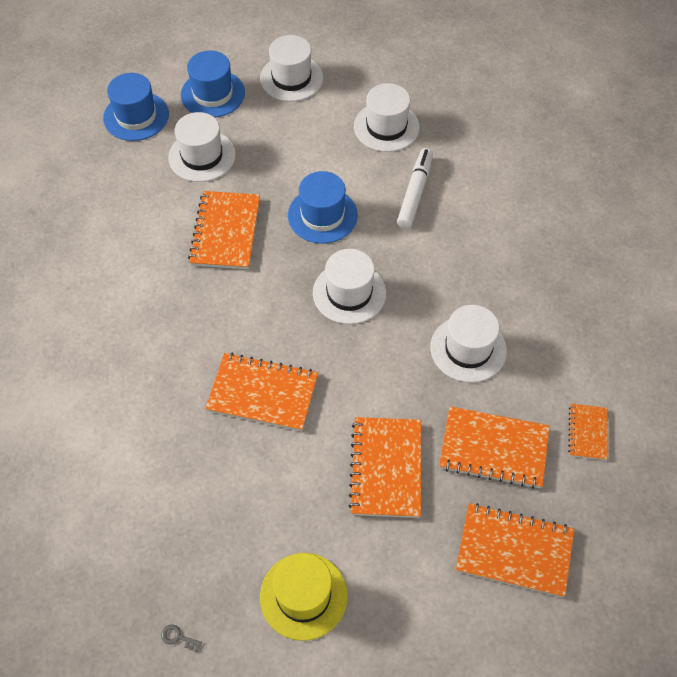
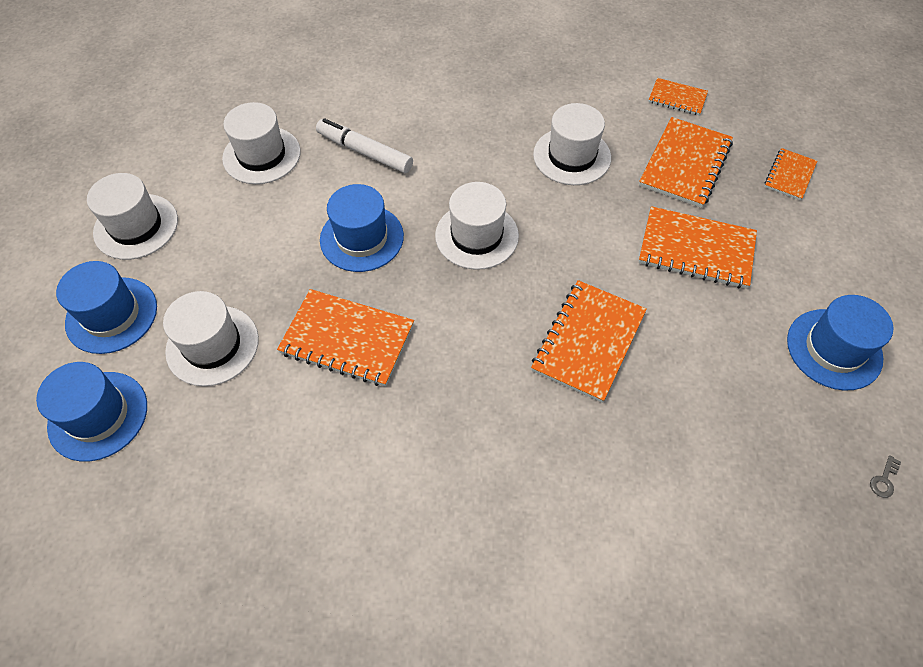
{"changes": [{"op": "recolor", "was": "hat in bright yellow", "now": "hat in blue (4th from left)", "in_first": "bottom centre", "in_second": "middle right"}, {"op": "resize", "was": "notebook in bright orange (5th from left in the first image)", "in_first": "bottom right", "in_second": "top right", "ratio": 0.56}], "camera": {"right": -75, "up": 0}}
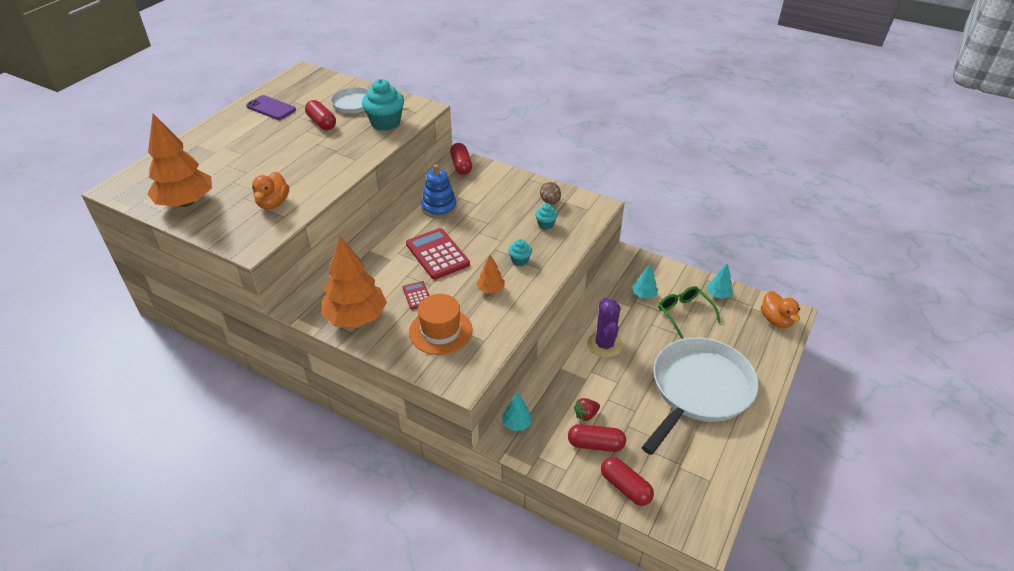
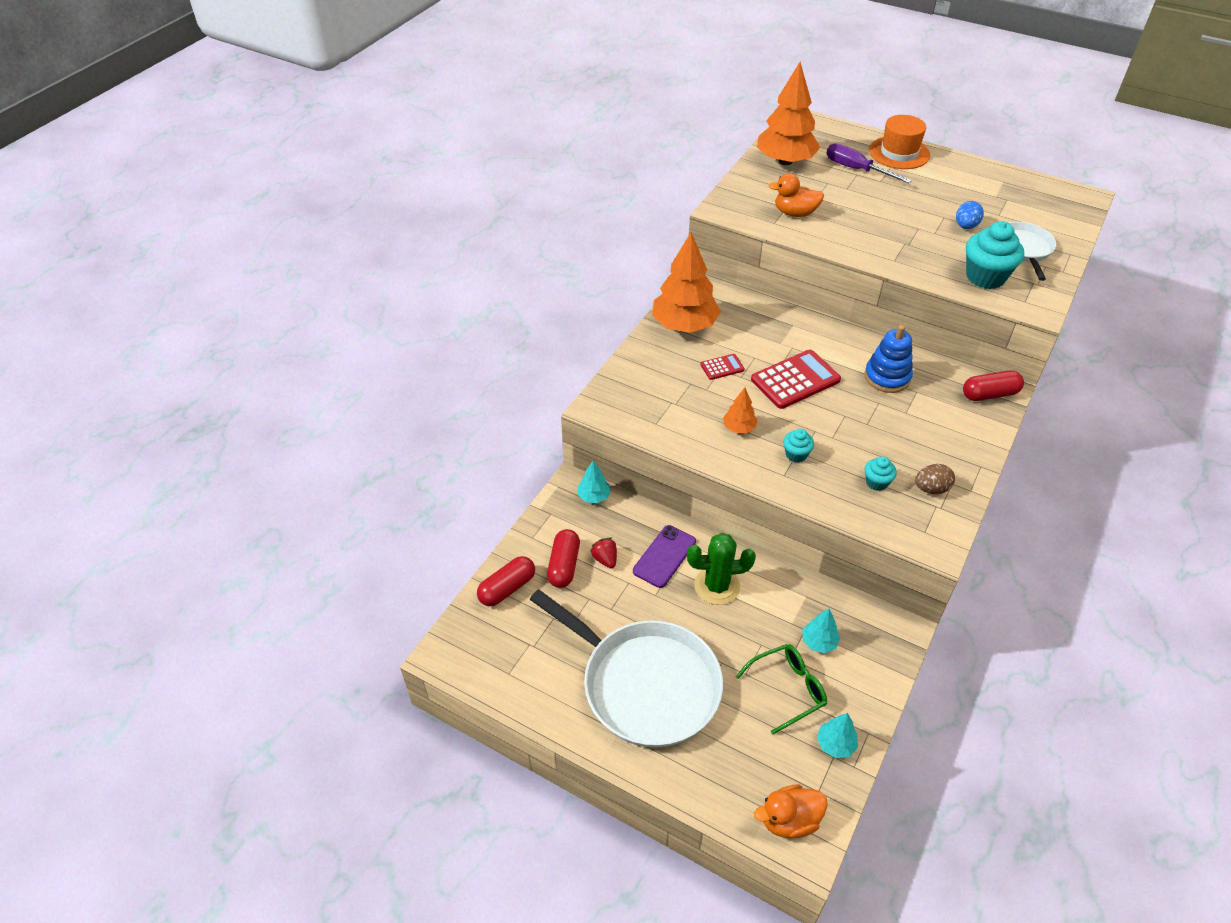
{"changes": [{"op": "move", "was": "phone in royal purple", "in_first": "top left", "in_second": "centre"}, {"op": "replace", "was": "capsule in red (1st from left)", "now": "egg shape in blue", "in_first": "top left", "in_second": "top right"}, {"op": "move", "was": "hat in bright orange", "in_first": "centre", "in_second": "top right"}, {"op": "recolor", "was": "cactus in royal purple", "now": "cactus in emerald", "in_first": "centre", "in_second": "centre"}, {"op": "insert", "now": "screwdriver in royal purple", "in_second": "top right"}], "camera": {"right": 90, "up": 5}}
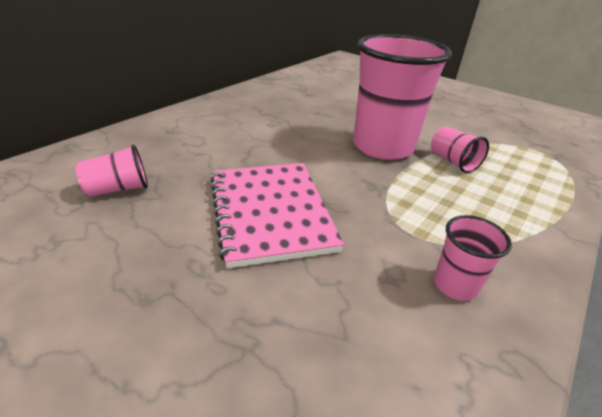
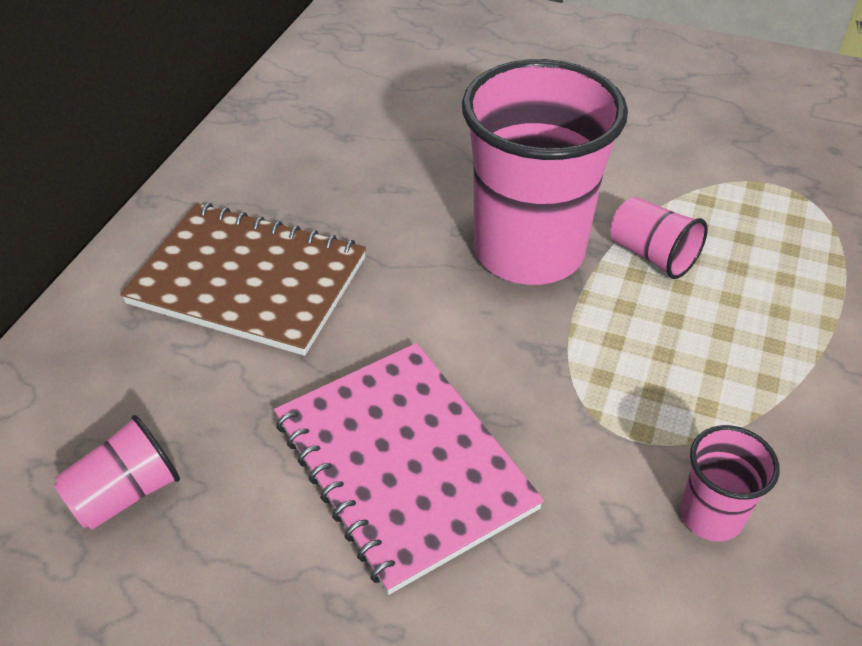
{"changes": [{"op": "insert", "now": "notebook in brown", "in_second": "middle left"}], "camera": {"right": -15, "up": 10}}
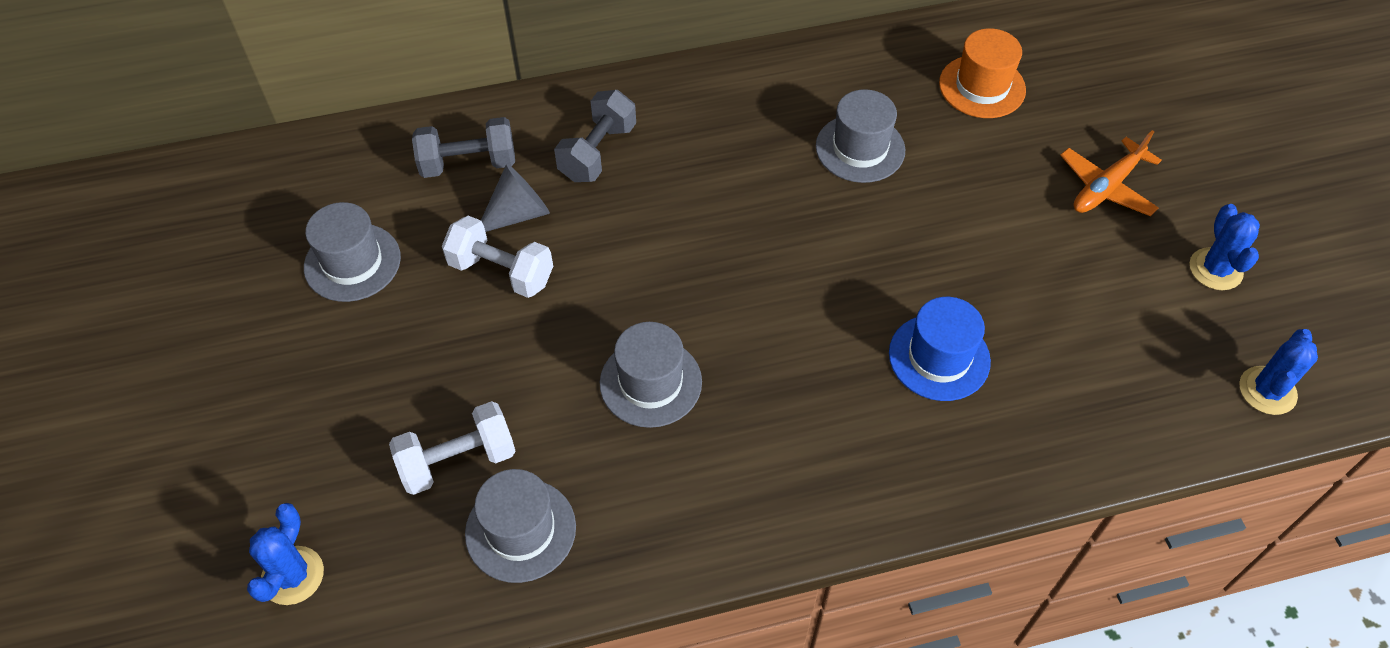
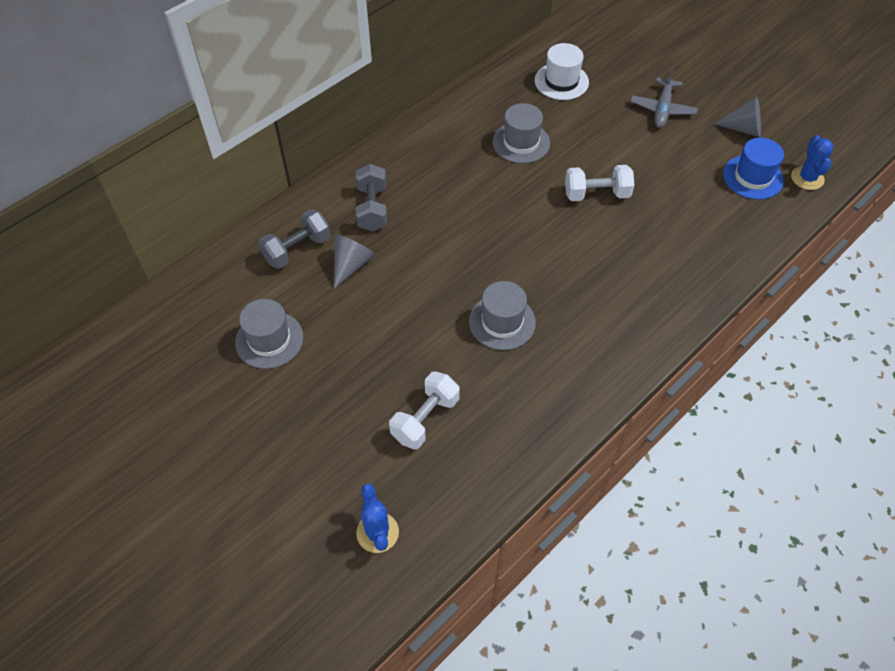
{"changes": [{"op": "move", "was": "dumbbell in white (2nd from left)", "in_first": "centre", "in_second": "top right"}, {"op": "delete", "was": "hat in grey (2nd from left)", "in_first": "bottom centre"}, {"op": "move", "was": "hat in blue", "in_first": "middle right", "in_second": "top right"}, {"op": "recolor", "was": "hat in bright orange", "now": "hat in white", "in_first": "top right", "in_second": "top centre"}, {"op": "recolor", "was": "aeroplane in bright orange", "now": "aeroplane in grey", "in_first": "top right", "in_second": "top right"}, {"op": "replace", "was": "cactus in blue (2nd from left)", "now": "cone shape in grey (2nd from left)", "in_first": "middle right", "in_second": "top right"}], "camera": {"right": -30, "up": 0}}
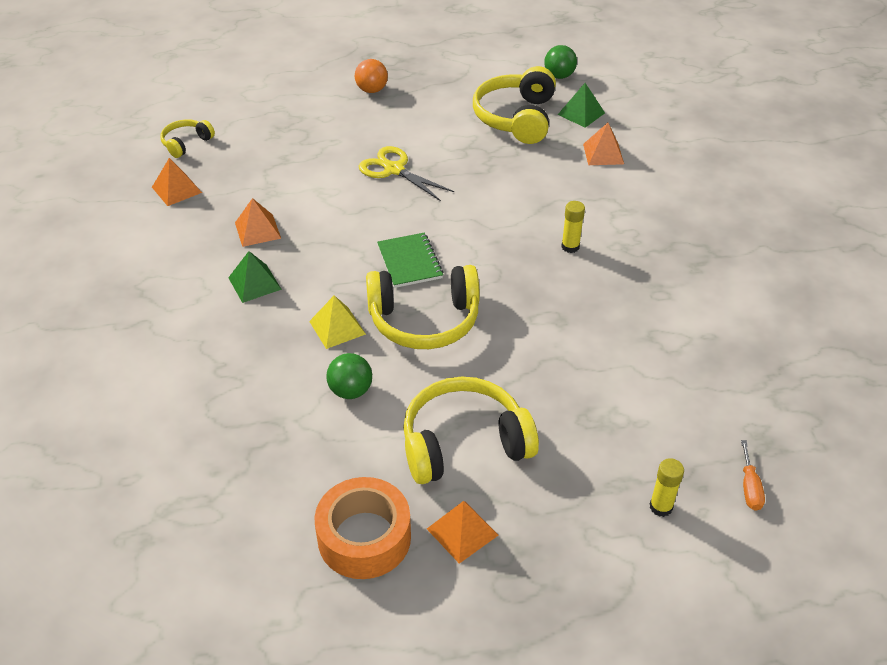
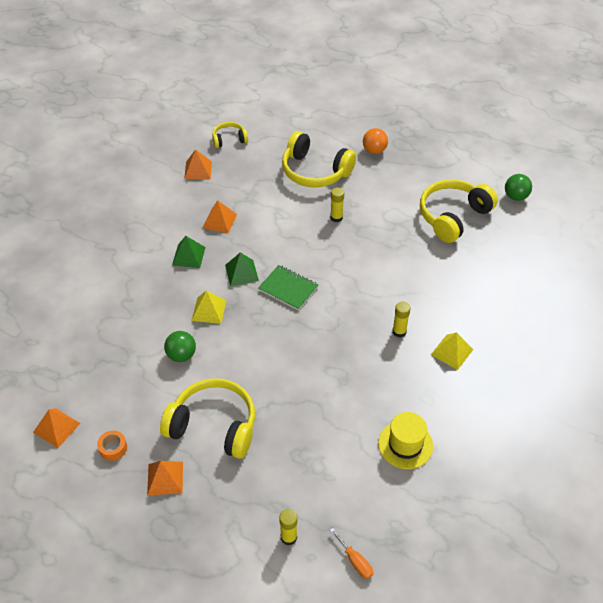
{"changes": [{"op": "resize", "was": "sticky tape in bright orange", "in_first": "bottom centre", "in_second": "bottom left", "ratio": 0.45}, {"op": "replace", "was": "scissors in bright yellow", "now": "glue stick in bright yellow (2nd from left)", "in_first": "top centre", "in_second": "centre"}, {"op": "move", "was": "headphones in bright yellow (2nd from left in the first image)", "now": "headphones in bright yellow (3rd from left)", "in_first": "centre", "in_second": "top centre"}, {"op": "rotate", "was": "notebook in emerald", "in_first": "centre", "in_second": "centre", "clockwise": -75}, {"op": "move", "was": "pyramid in emerald (2nd from left)", "in_first": "top centre", "in_second": "centre"}, {"op": "move", "was": "pyramid in bright orange (4th from left in the first image)", "now": "pyramid in bright orange (1st from left)", "in_first": "top right", "in_second": "bottom left"}, {"op": "rotate", "was": "screwdriver in bright orange", "in_first": "bottom right", "in_second": "bottom centre", "clockwise": -75}, {"op": "insert", "now": "hat in bright yellow", "in_second": "bottom right"}, {"op": "insert", "now": "pyramid in bright yellow (2nd from left)", "in_second": "middle right"}], "camera": {"right": 35, "up": 5}}
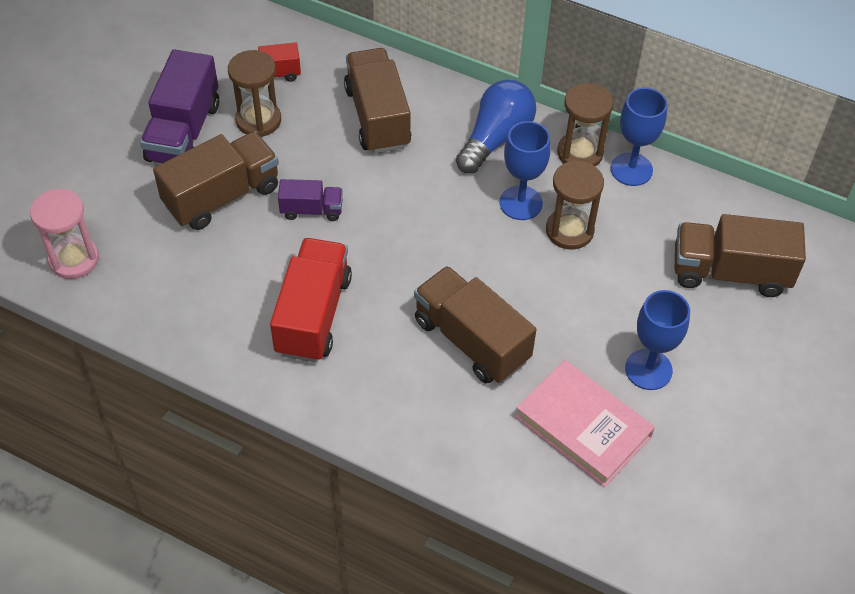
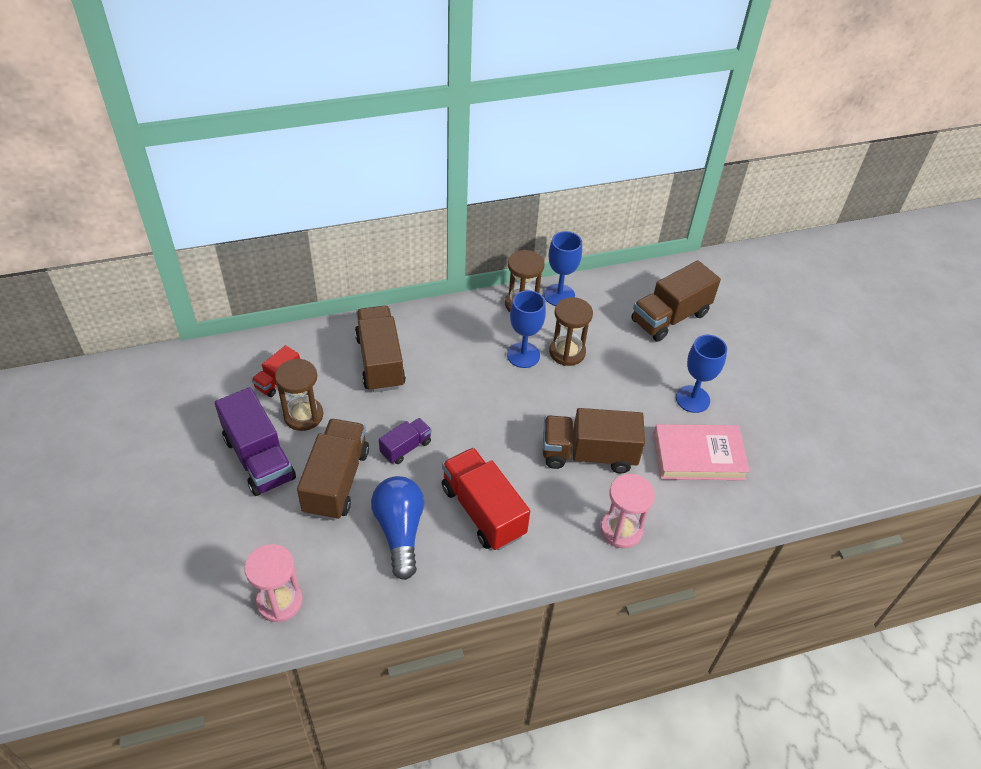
{"changes": [{"op": "rotate", "was": "toy truck in brown (2nd from left)", "in_first": "top centre", "in_second": "centre", "clockwise": 45}, {"op": "move", "was": "bulb in blue", "in_first": "top centre", "in_second": "bottom centre"}, {"op": "insert", "now": "hourglass in rose-pink (2nd from left)", "in_second": "centre"}], "camera": {"right": -45, "up": -5}}
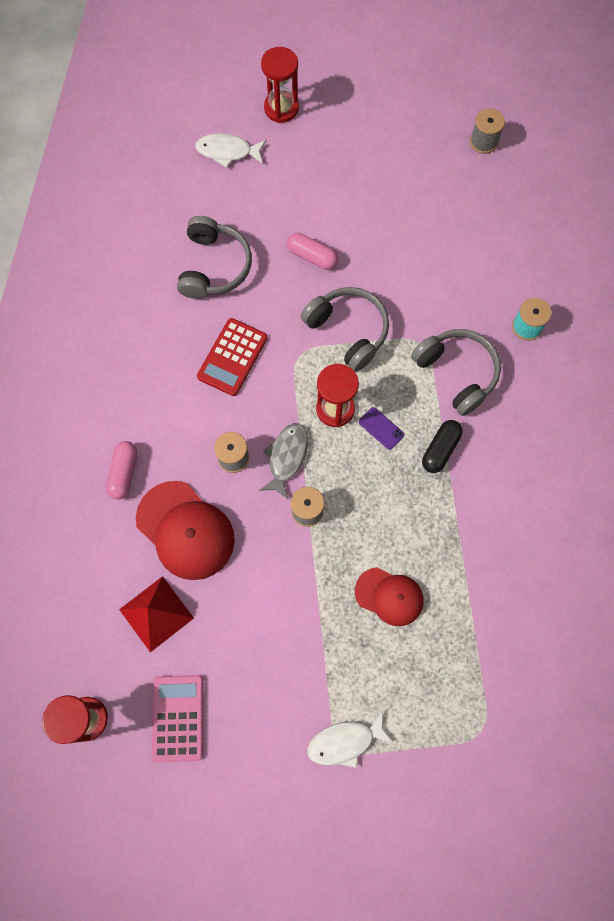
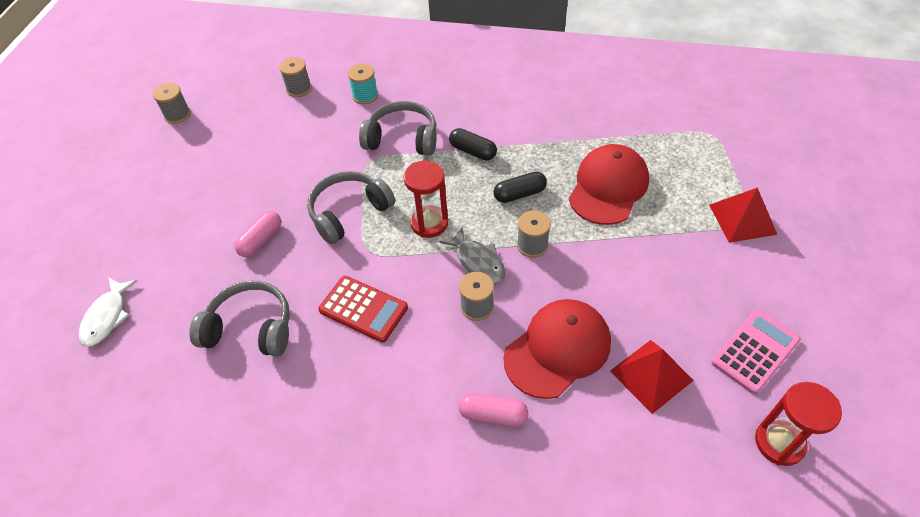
{"changes": [{"op": "rotate", "was": "adding machine in rose-pink", "in_first": "bottom left", "in_second": "bottom right", "clockwise": 135}, {"op": "rotate", "was": "fish figure in grey", "in_first": "centre", "in_second": "centre", "clockwise": -150}, {"op": "delete", "was": "hourglass in red (2nd from left)", "in_first": "top centre"}, {"op": "replace", "was": "fish figure in white (2nd from left)", "now": "pyramid in red (2nd from left)", "in_first": "bottom centre", "in_second": "middle right"}, {"op": "resize", "was": "baseball cap in red (2nd from left)", "in_first": "centre", "in_second": "centre", "ratio": 1.57}, {"op": "delete", "was": "phone in royal purple", "in_first": "centre"}, {"op": "rotate", "was": "headphones in grey (3rd from left)", "in_first": "middle right", "in_second": "top centre", "clockwise": 45}, {"op": "insert", "now": "reel of thread in grey (2nd from left)", "in_second": "top left"}, {"op": "insert", "now": "capsule in jet-black (2nd from left)", "in_second": "centre"}], "camera": {"right": -85, "up": -20}}
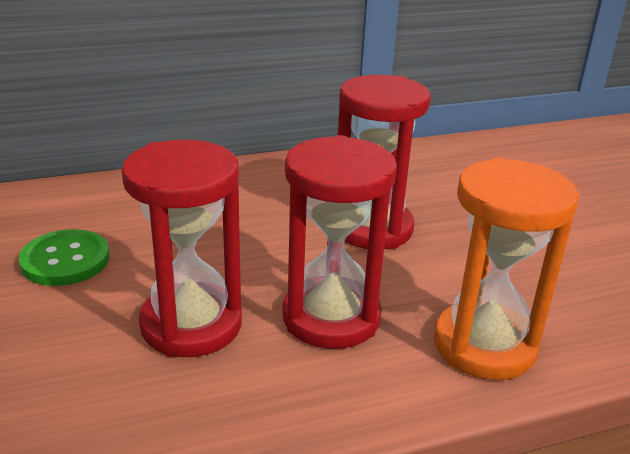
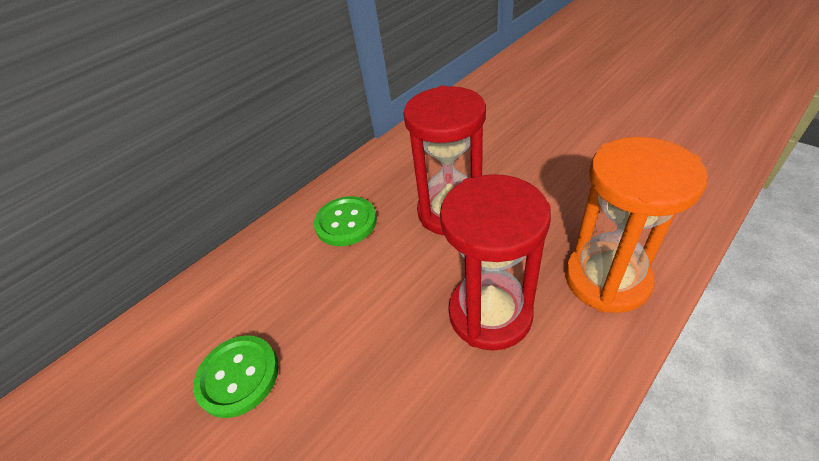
{"changes": [{"op": "delete", "was": "hourglass in red (1st from left)", "in_first": "middle left"}, {"op": "insert", "now": "shirt button in emerald (2nd from left)", "in_second": "centre"}], "camera": {"right": -20, "up": 15}}
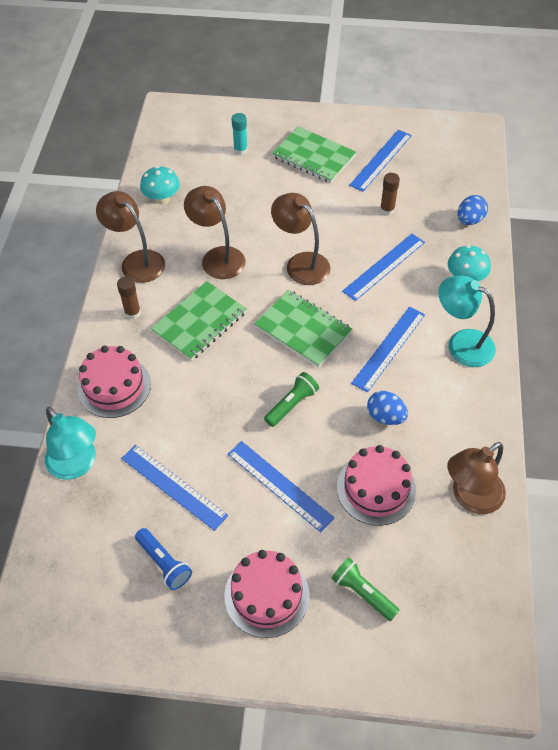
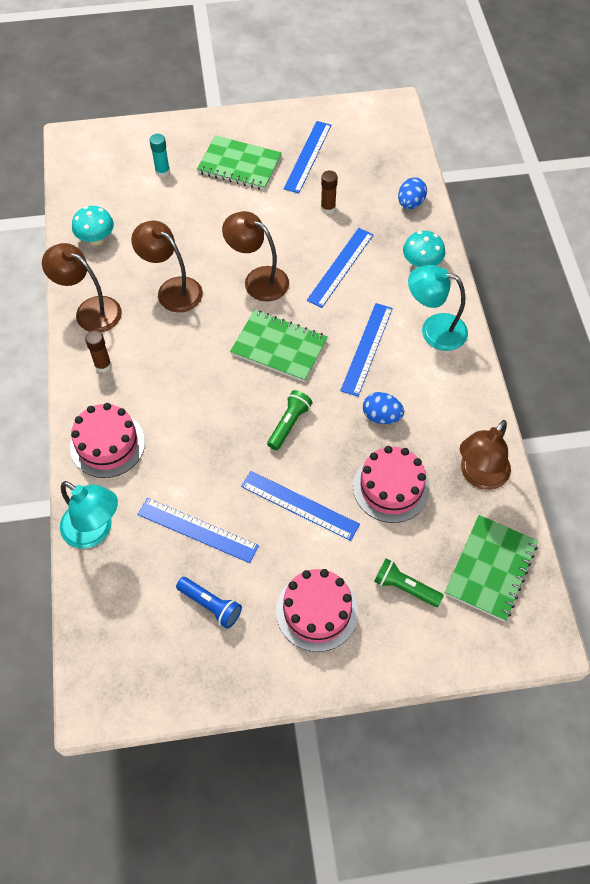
{"changes": [{"op": "move", "was": "notebook in emerald (1st from left in the first image)", "now": "notebook in emerald (3rd from left)", "in_first": "centre", "in_second": "middle right"}], "camera": {"right": -15, "up": 5}}
